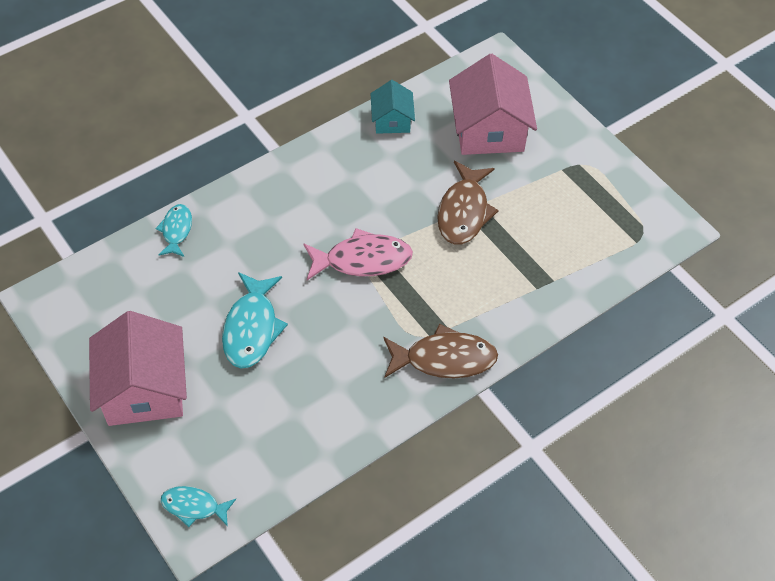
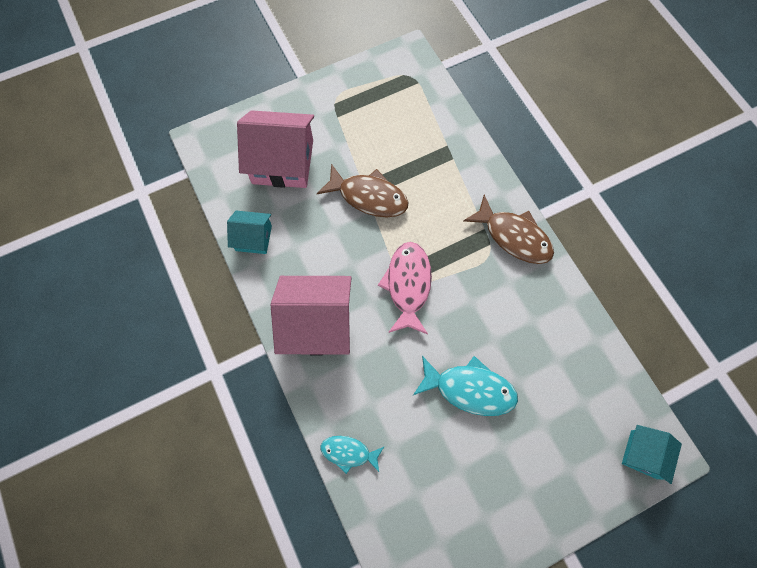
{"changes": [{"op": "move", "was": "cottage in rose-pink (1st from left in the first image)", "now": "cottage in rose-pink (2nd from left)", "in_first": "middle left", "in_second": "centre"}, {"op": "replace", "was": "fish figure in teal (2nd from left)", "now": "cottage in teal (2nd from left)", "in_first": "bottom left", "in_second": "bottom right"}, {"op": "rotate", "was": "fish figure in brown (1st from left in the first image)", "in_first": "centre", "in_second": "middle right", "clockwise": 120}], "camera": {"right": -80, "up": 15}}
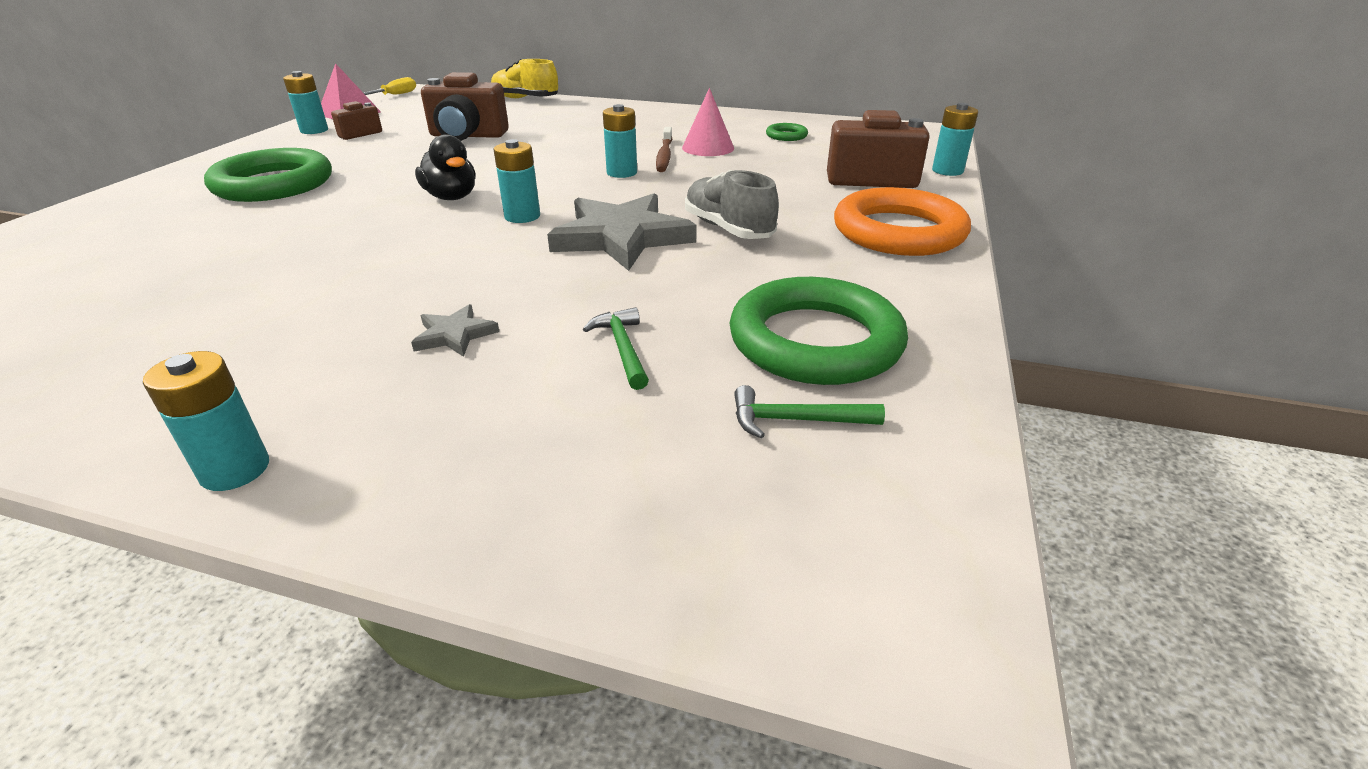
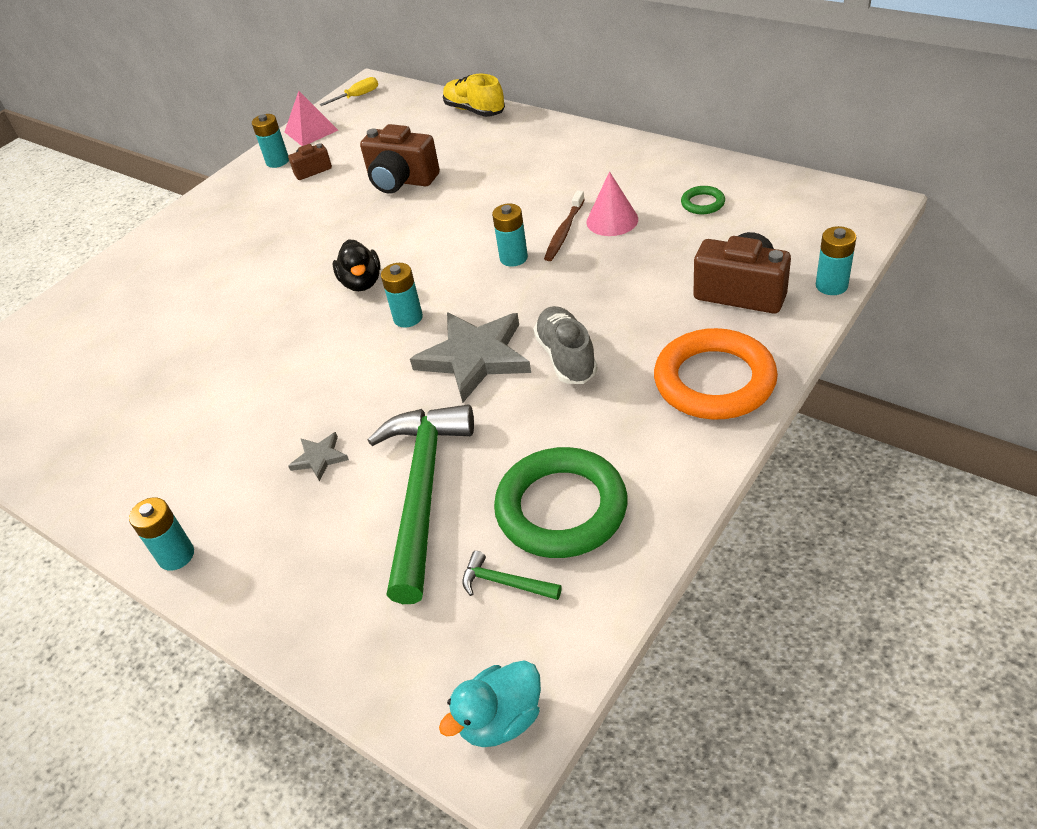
{"changes": [{"op": "delete", "was": "hoop in emerald (1st from left)", "in_first": "top left"}, {"op": "resize", "was": "claw hammer in emerald (1st from left)", "in_first": "centre", "in_second": "centre", "ratio": 2.49}, {"op": "insert", "now": "toy duck in teal", "in_second": "bottom centre"}], "camera": {"right": 25, "up": 10}}
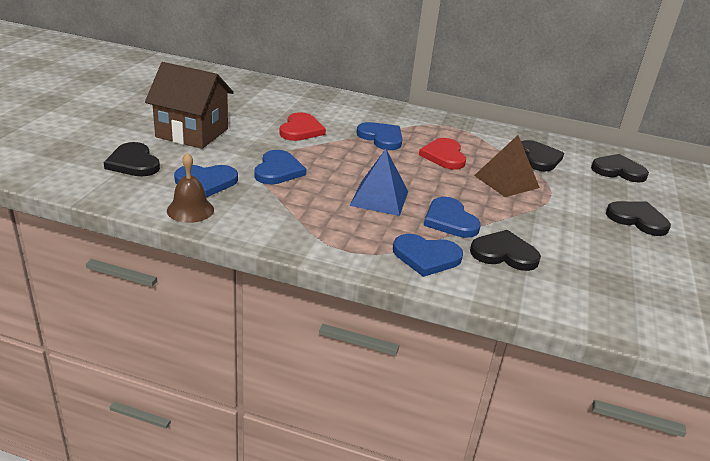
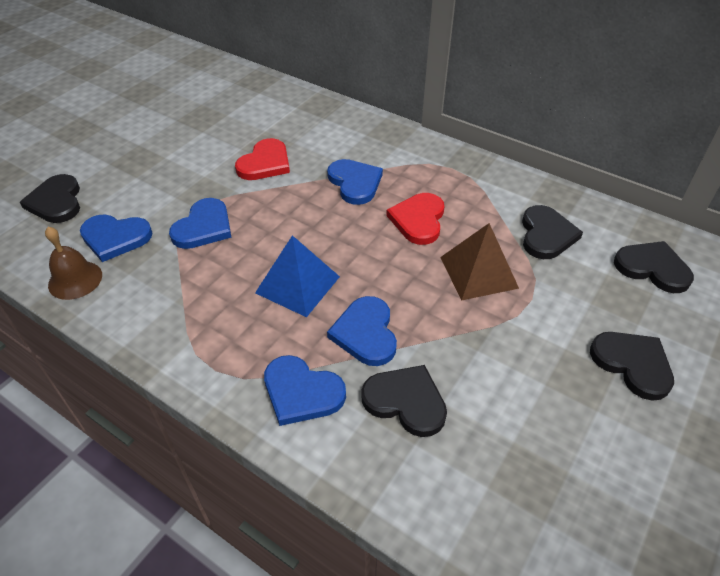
{"changes": [{"op": "delete", "was": "cottage in brown", "in_first": "top left"}], "camera": {"right": 20, "up": 15}}
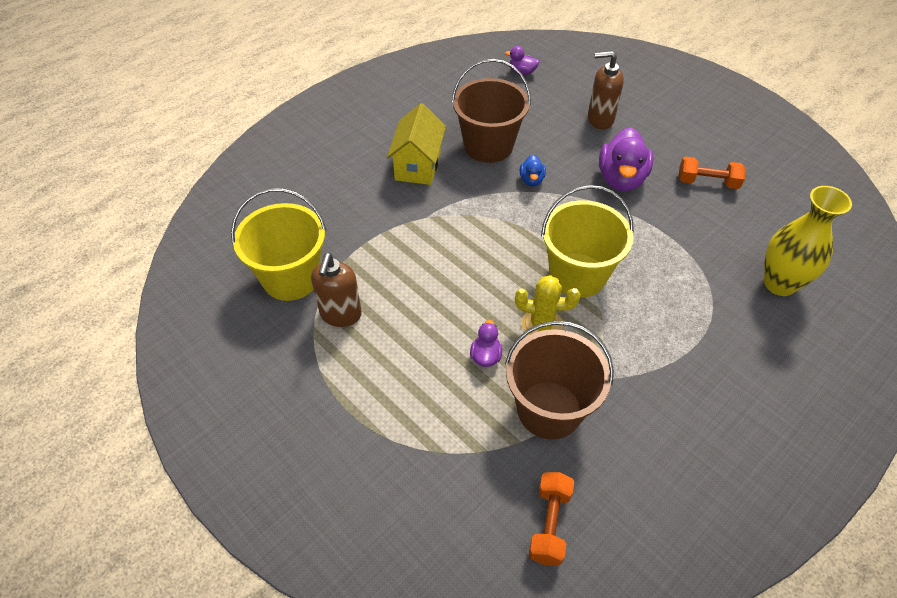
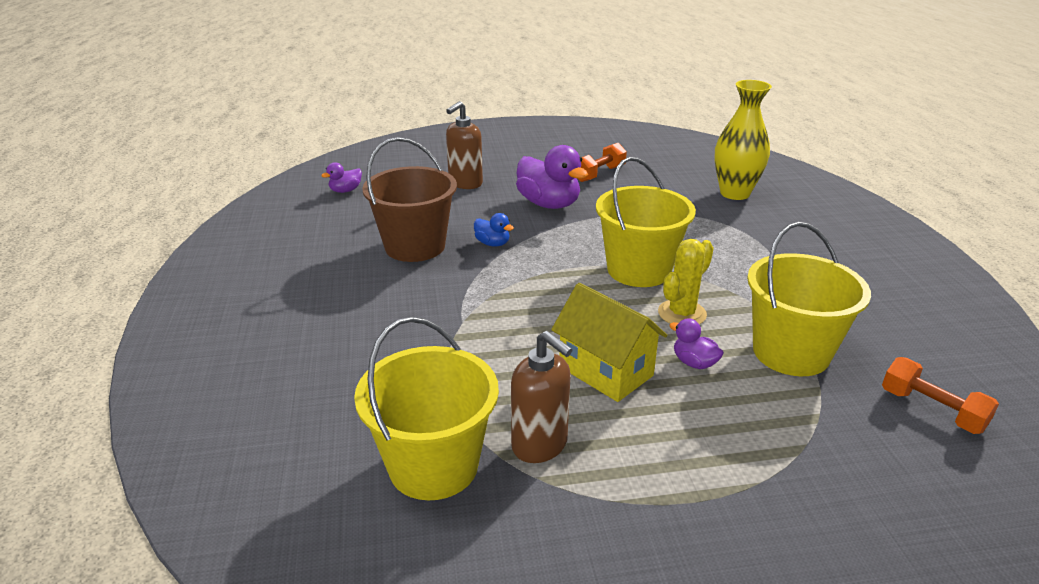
{"changes": [{"op": "move", "was": "cottage in bright yellow", "in_first": "top centre", "in_second": "centre"}, {"op": "recolor", "was": "bucket in brown (2nd from left)", "now": "bucket in bright yellow (3rd from left)", "in_first": "centre", "in_second": "middle right"}], "camera": {"right": -55, "up": -20}}
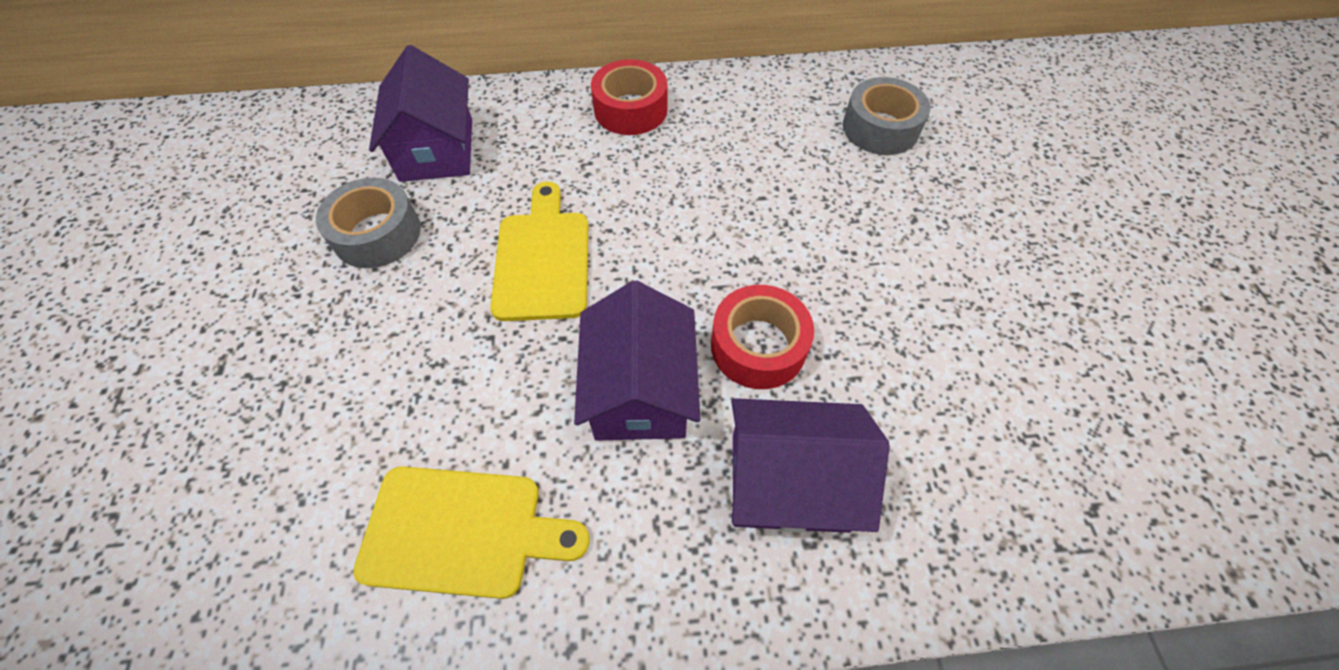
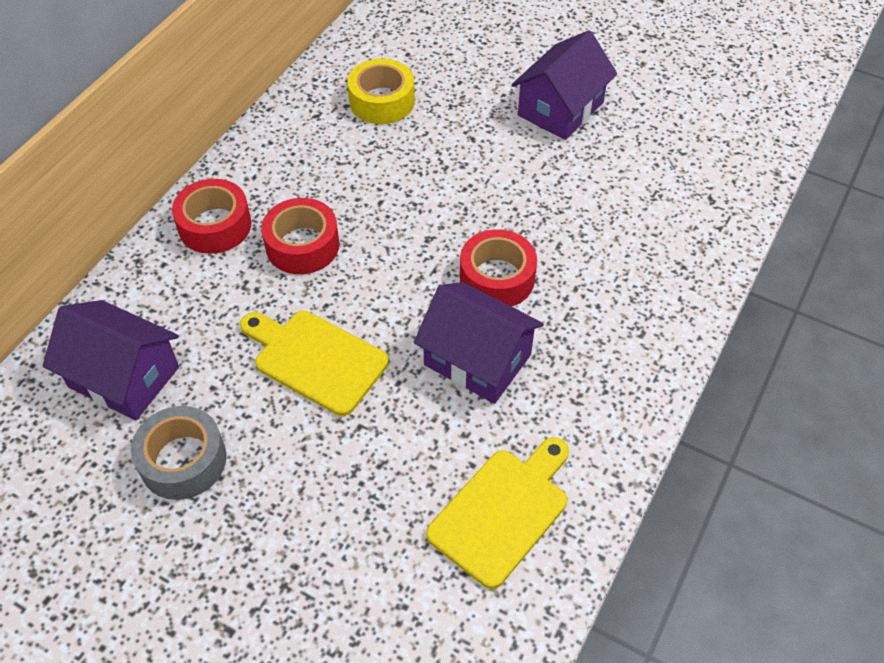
{"changes": [{"op": "move", "was": "cottage in royal purple (3rd from left)", "in_first": "bottom centre", "in_second": "top centre"}, {"op": "recolor", "was": "sticky tape in grey (2nd from left)", "now": "sticky tape in bright yellow", "in_first": "top centre", "in_second": "top centre"}, {"op": "insert", "now": "sticky tape in red (2nd from left)", "in_second": "centre"}], "camera": {"right": -55, "up": -5}}
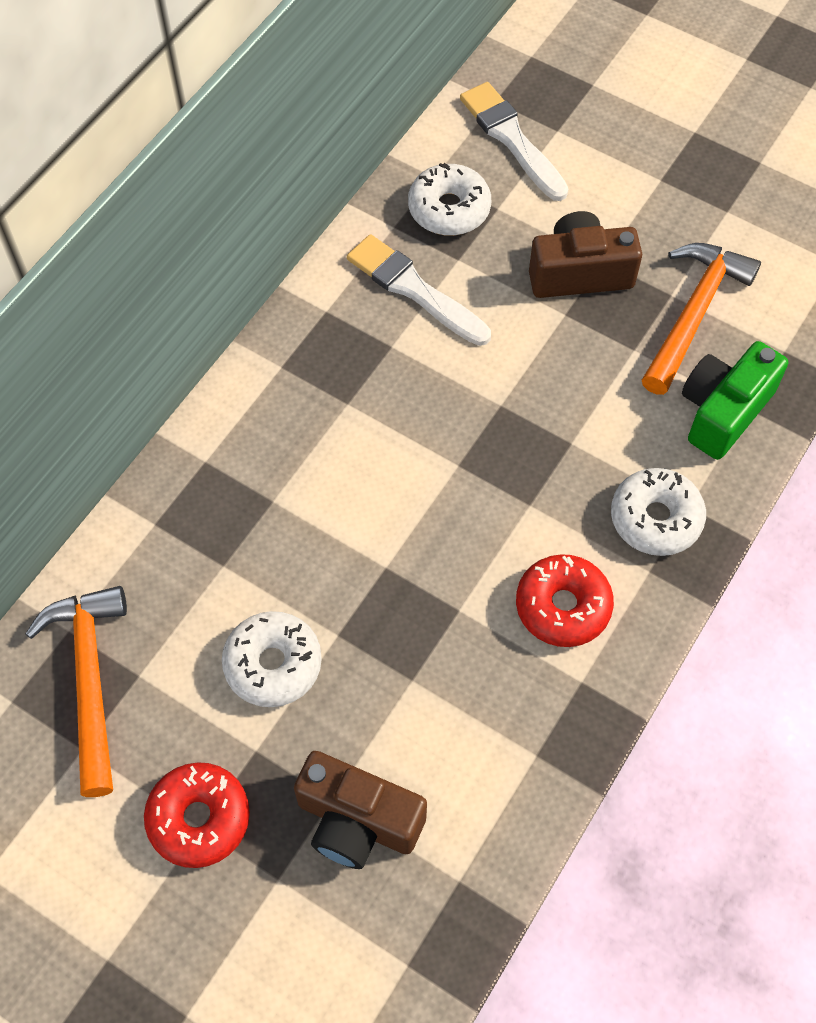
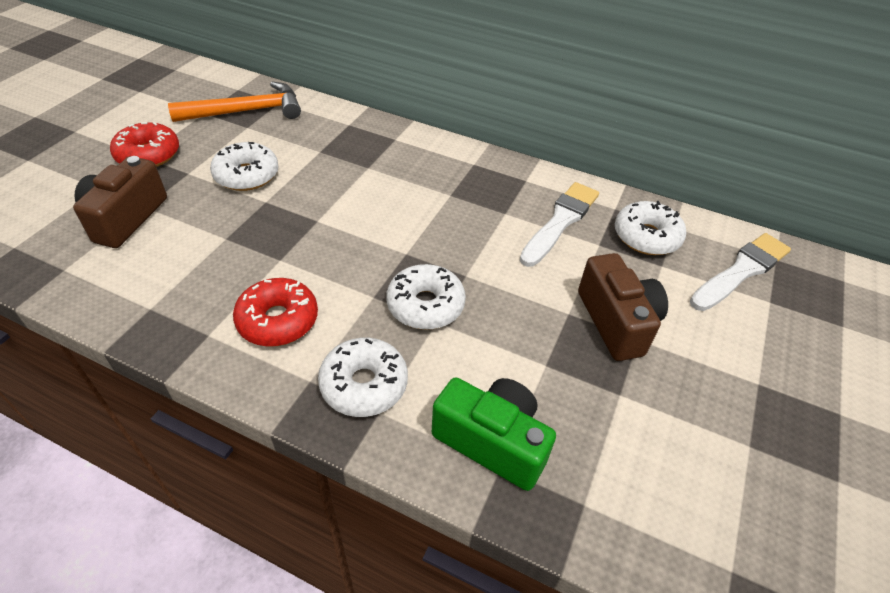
{"changes": [{"op": "delete", "was": "claw hammer in bright orange (2nd from left)", "in_first": "top right"}, {"op": "insert", "now": "donut in white (3rd from left)", "in_second": "centre"}], "camera": {"right": 80, "up": -15}}
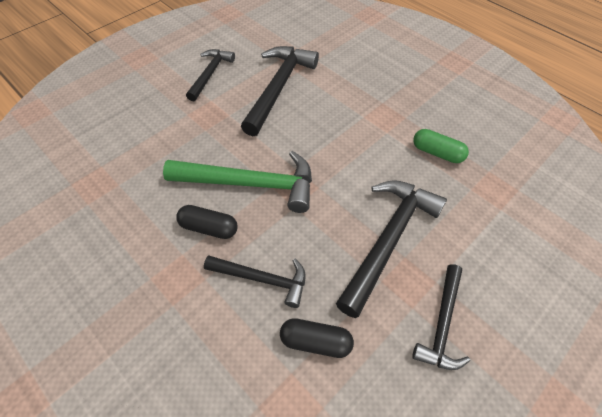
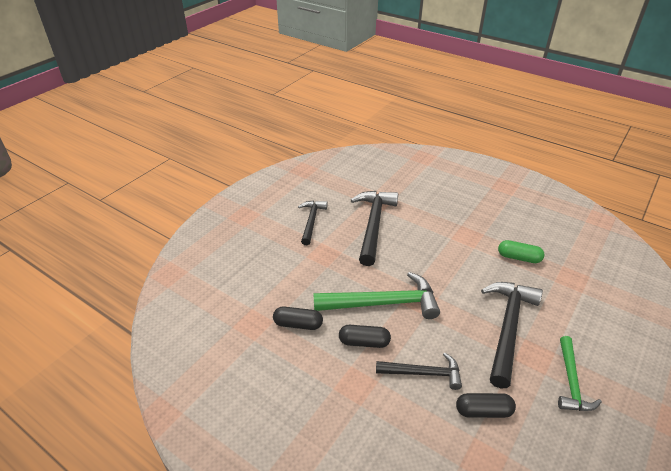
{"changes": [{"op": "recolor", "was": "claw hammer in jet-black (5th from left)", "now": "claw hammer in emerald (2nd from left)", "in_first": "bottom right", "in_second": "bottom right"}, {"op": "insert", "now": "capsule in jet-black (1st from left)", "in_second": "bottom centre"}], "camera": {"right": -10, "up": -15}}
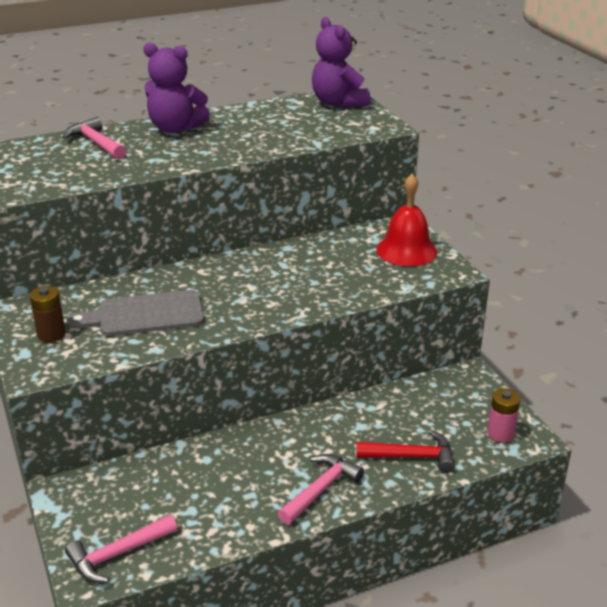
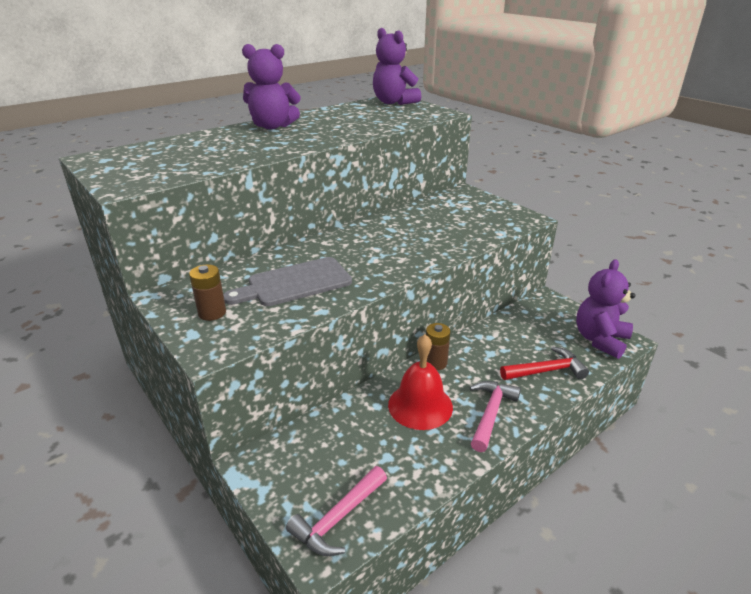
{"changes": [{"op": "delete", "was": "claw hammer in rose-pink (1st from left)", "in_first": "top left"}, {"op": "move", "was": "bell in red", "in_first": "middle right", "in_second": "centre"}, {"op": "replace", "was": "AA battery in rose-pink", "now": "stuffed bear in royal purple (3rd from left)", "in_first": "bottom right", "in_second": "middle right"}, {"op": "insert", "now": "AA battery in brown (2nd from left)", "in_second": "centre"}], "camera": {"right": -15, "up": 0}}
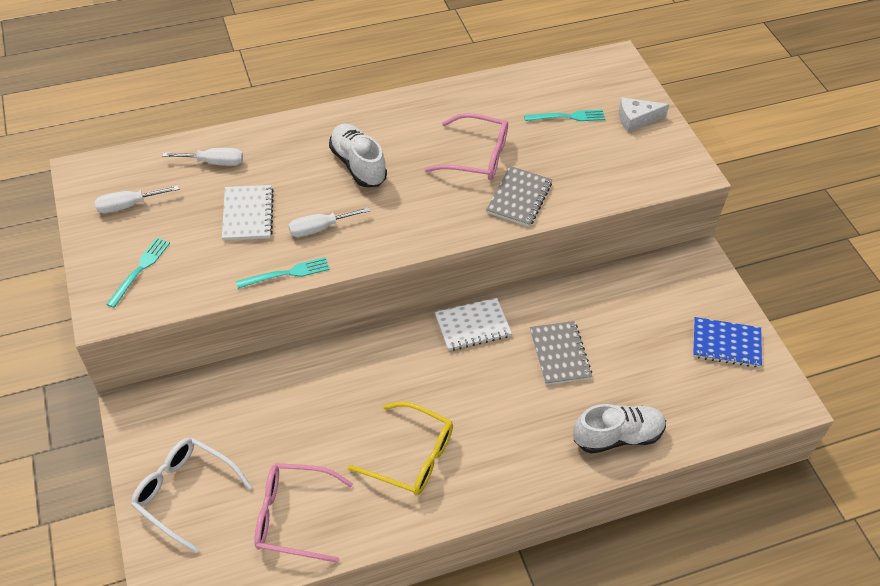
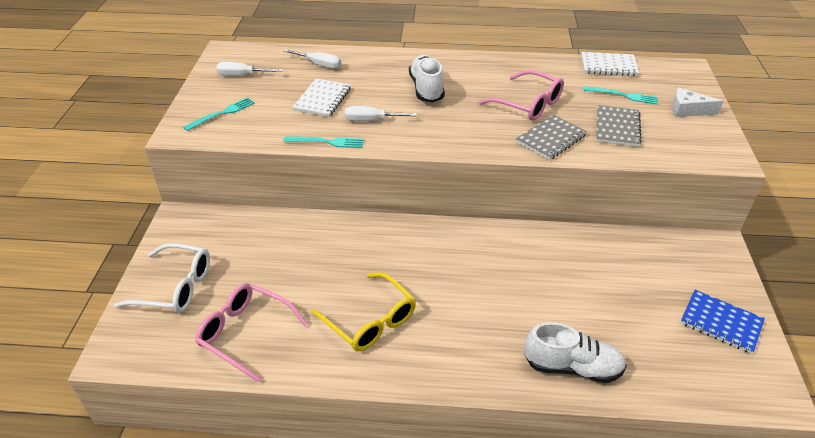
{"changes": [{"op": "rotate", "was": "spectacles in white", "in_first": "bottom left", "in_second": "middle left", "clockwise": 135}, {"op": "move", "was": "notebook in white (2nd from left)", "in_first": "centre", "in_second": "top right"}, {"op": "move", "was": "notebook in grey (2nd from left)", "in_first": "centre", "in_second": "top right"}], "camera": {"right": 25, "up": -10}}
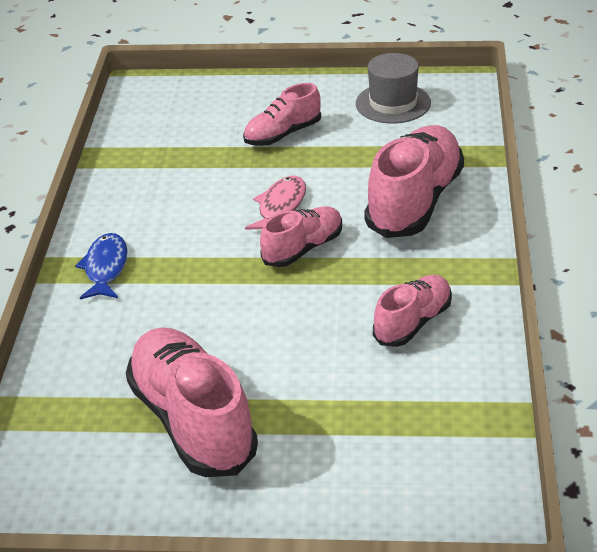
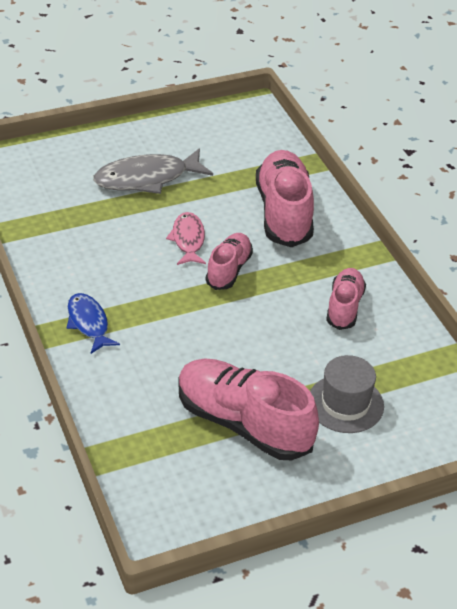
{"changes": [{"op": "replace", "was": "sneaker in rose-pink (2nd from left)", "now": "fish figure in grey", "in_first": "top centre", "in_second": "top centre"}, {"op": "move", "was": "hat in grey", "in_first": "top centre", "in_second": "middle right"}], "camera": {"right": -30, "up": 5}}
